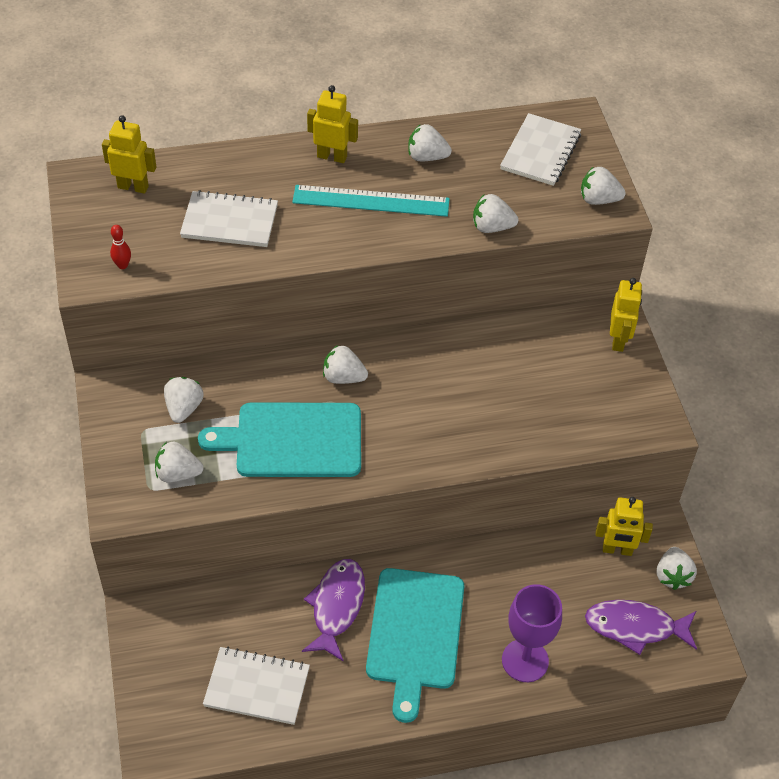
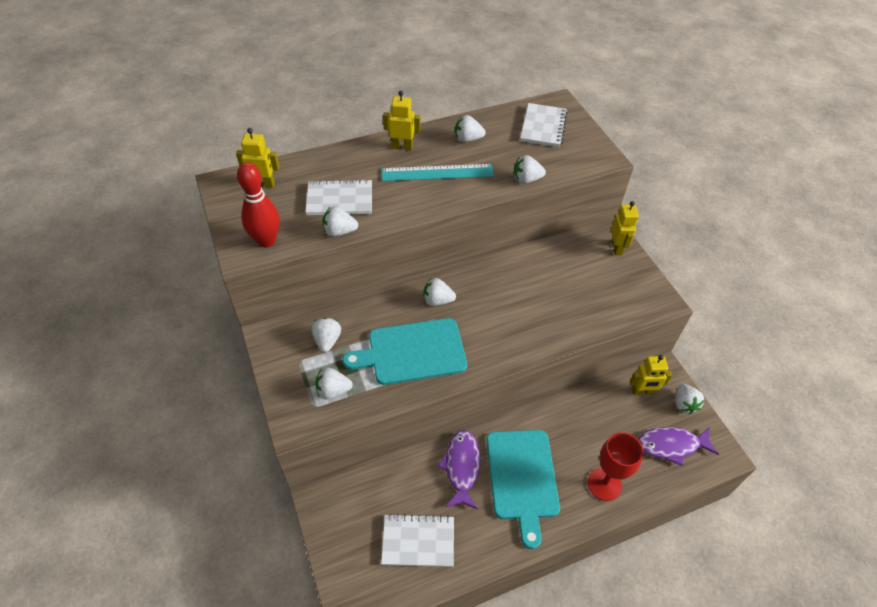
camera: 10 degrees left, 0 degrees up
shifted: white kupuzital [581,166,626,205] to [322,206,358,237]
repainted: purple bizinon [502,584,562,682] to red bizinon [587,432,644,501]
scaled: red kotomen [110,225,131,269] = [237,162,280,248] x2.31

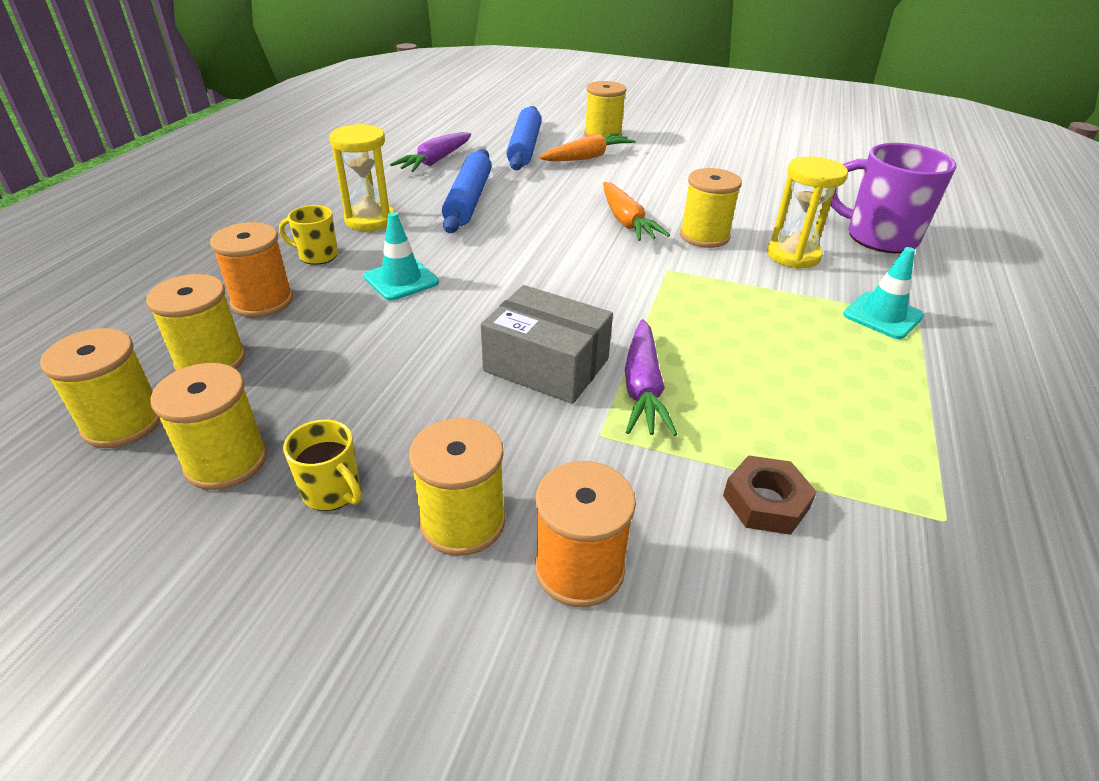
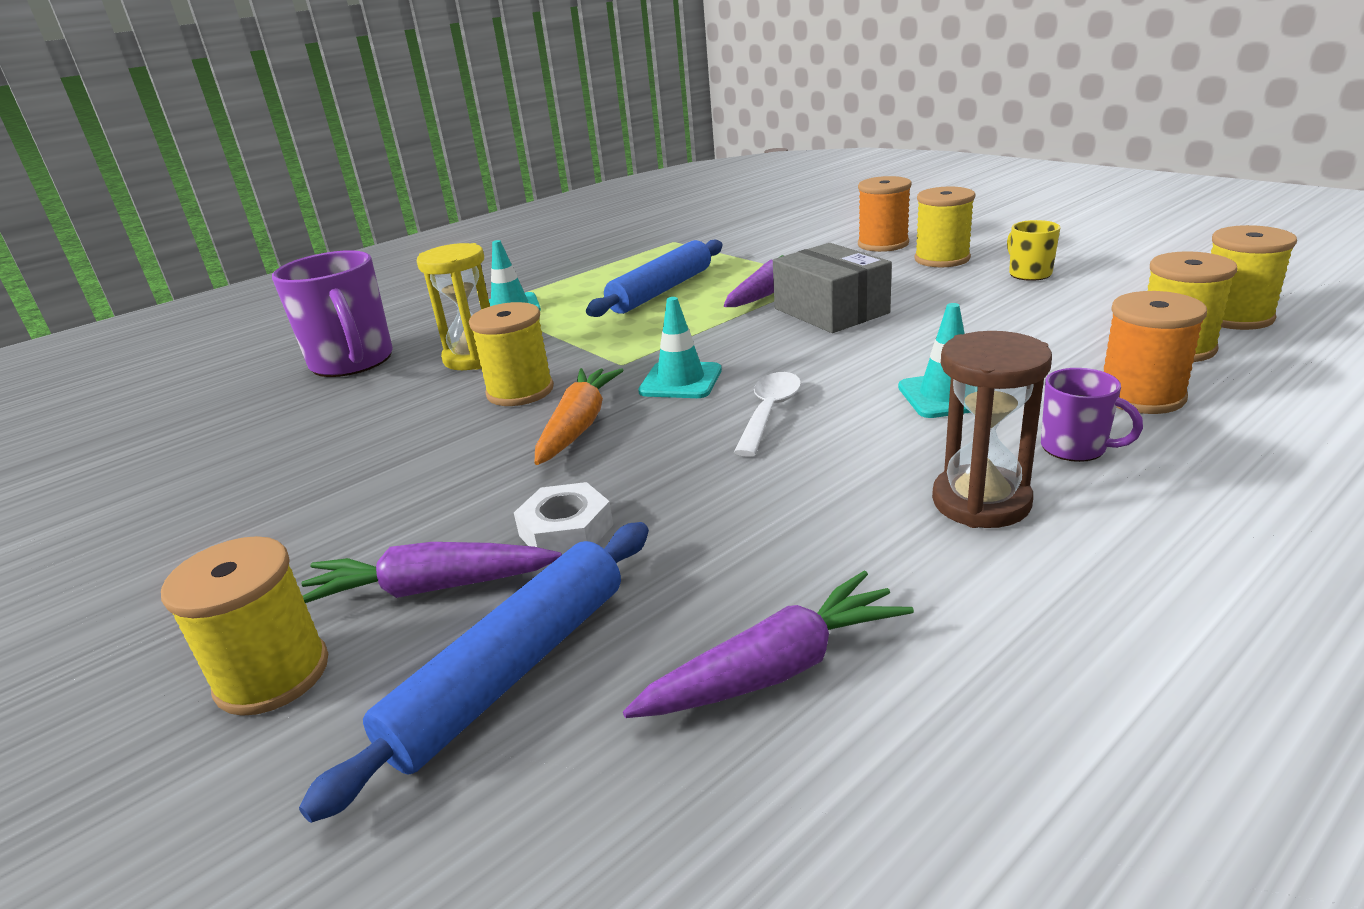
camera: 145 degrees left, 10 degrees down
gone: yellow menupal [150,363,267,490]; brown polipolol [723,455,817,535]
new: white polipolol [514,482,613,555]; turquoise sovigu [638,297,722,398]; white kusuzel [734,372,801,457]
shifted: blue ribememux [442,149,492,233] to [586,239,723,317]
repainted: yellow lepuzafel [279,205,338,265] to purple lepuzafel [1041,368,1143,462]; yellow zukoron [329,124,395,231] to brown zukoron [932,331,1052,528]; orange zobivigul [539,133,636,161] to purple zobivigul [301,542,562,603]

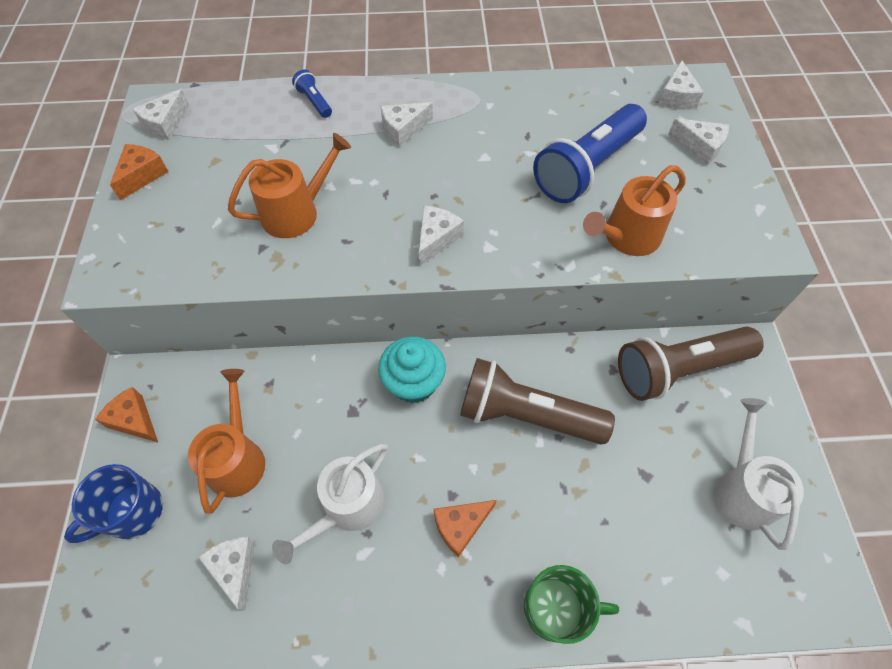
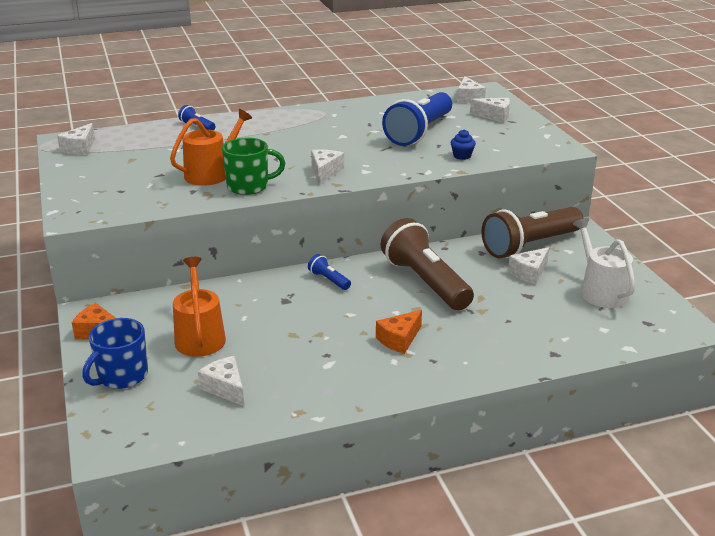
camera: 15 degrees left, 30 degrees down
gone: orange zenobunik [110,144,169,200]; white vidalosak [272,443,388,564]
shifted: white zenobunik [381,102,433,147] to [508,247,549,284]; green lepuzafel [524,565,619,644] to [222,138,285,195]
swapped: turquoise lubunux [378,337,446,403] to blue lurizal [308,254,351,290]; orange vidalosak [583,165,686,256] to blue lubunux [450,129,476,160]
rotated: brown lurizal [460,358,615,444] = [381,218,474,310] 60 degrees clockwise

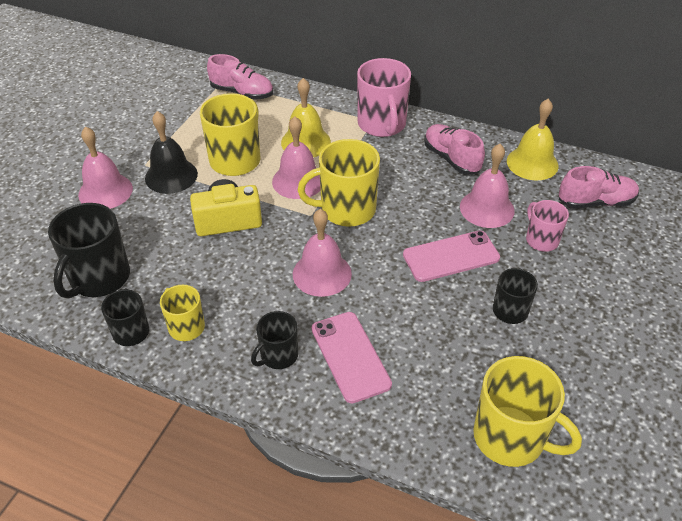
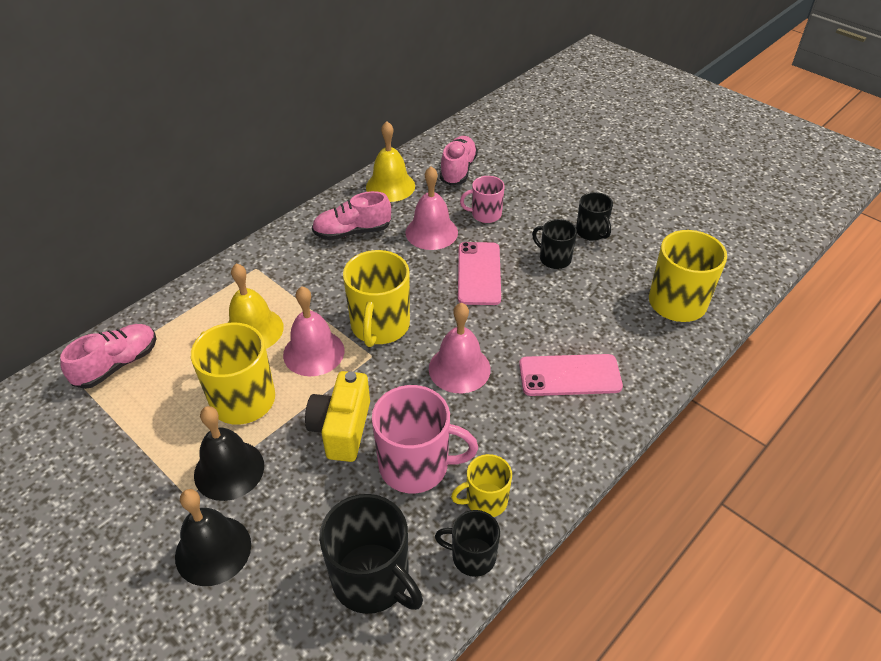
camera: 70 degrees left, 0 degrees up
shifted: black lepuzafel [251,311,298,369] to [576,192,613,241]; pink lepuzafel [357,58,411,137] to [372,385,478,494]
repainted: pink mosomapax [78,126,133,209] to black mosomapax [175,489,251,586]

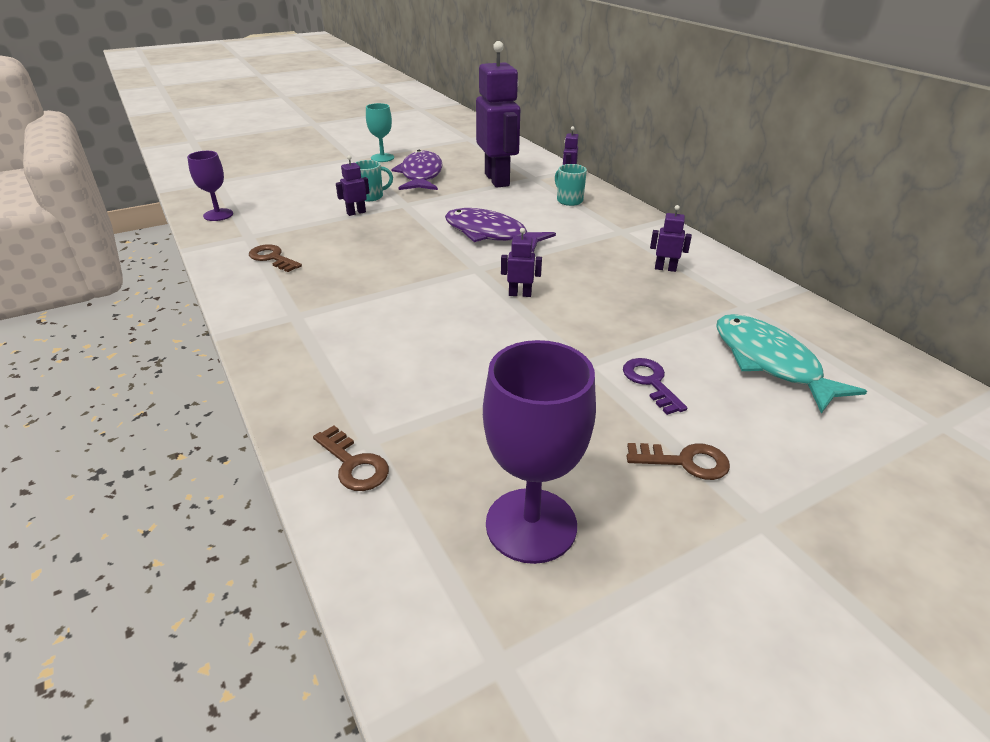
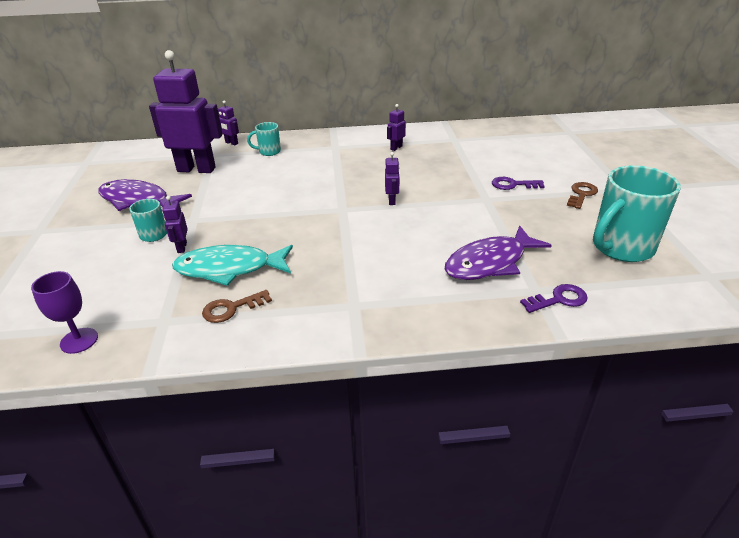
camera: 65 degrees left, 0 degrees up
gone: turquoise bizinon [366,103,394,162]
shifted: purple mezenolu [445,208,556,253] to [445,225,552,280]; turquoise mezenolu [716,314,867,414] to [172,245,293,286]
swapped: purple bizinon [483,340,596,564] to turquoise lepuzafel [593,165,681,262]
repainted: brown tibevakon [313,425,389,491] to purple tibevakon [520,284,588,313]
rotated: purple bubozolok [501,228,542,297] = [385,152,400,205] 150 degrees clockwise

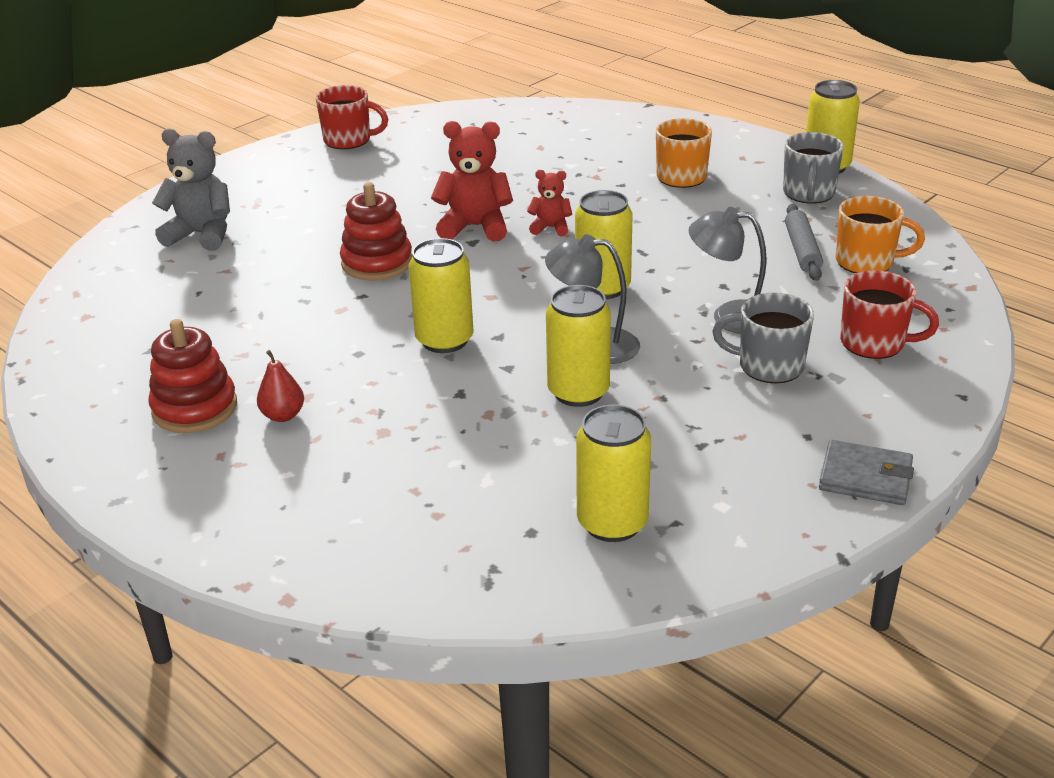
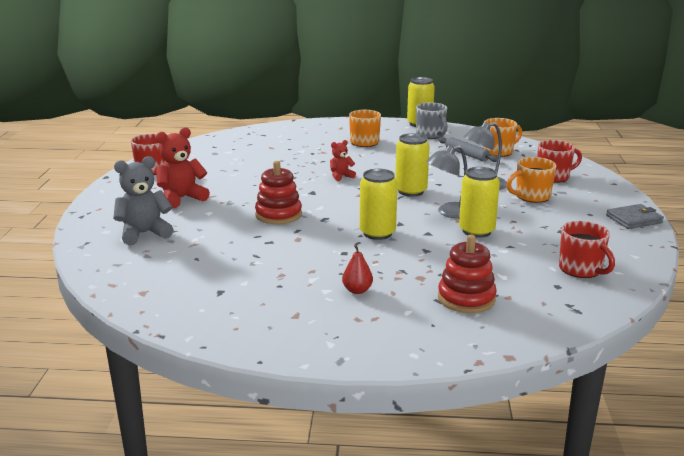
camera: 40 degrees left, 10 degrees down
shifted: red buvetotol [148,319,237,433] to [438,234,497,313]; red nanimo [431,121,513,242] to [156,127,210,208]
swapped: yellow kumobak [576,405,651,542] to red lepuzafel [559,221,615,278]
repainted: grey lepuzafel [712,293,814,383] to orange lepuzafel [506,157,556,203]

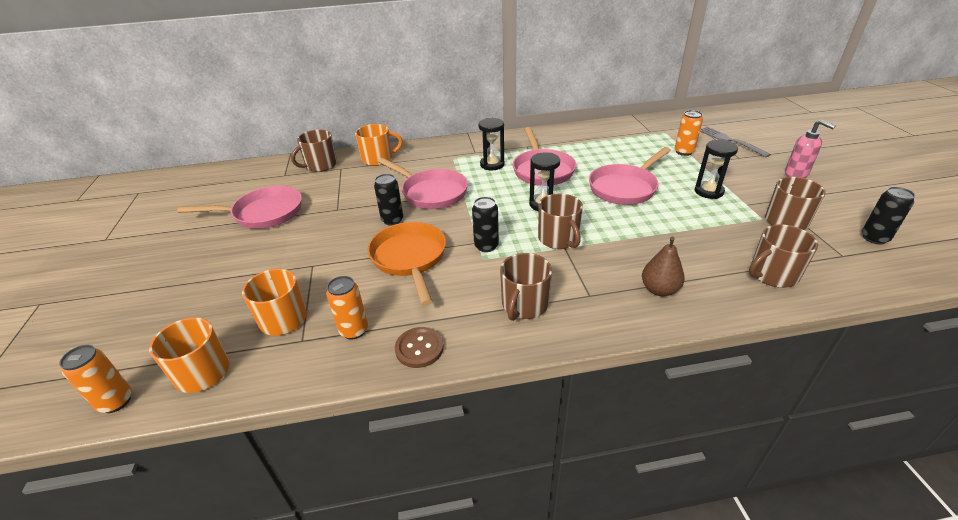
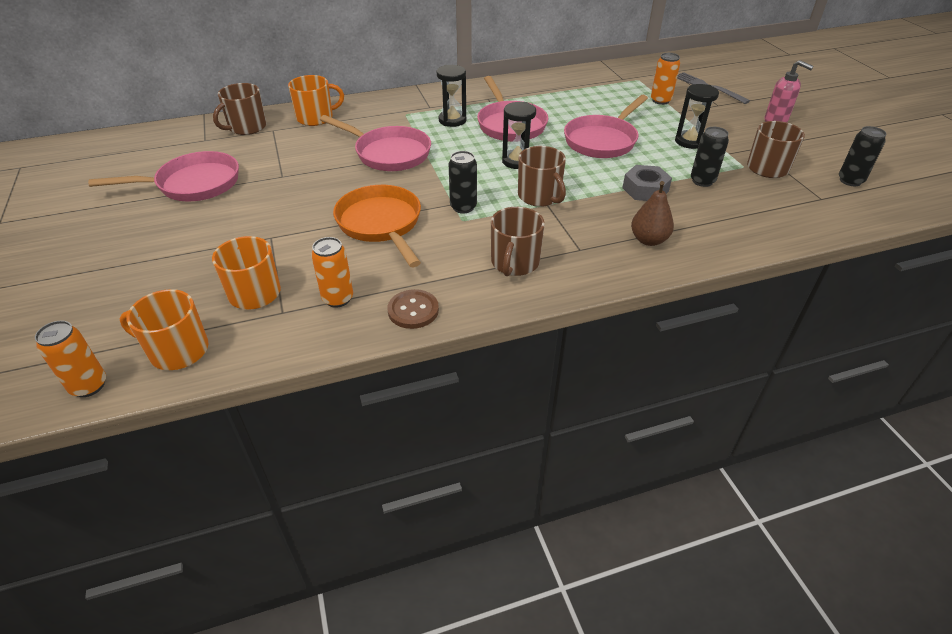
camera: 10 degrees left, 5 degrees up
gone: brown lepuzafel [749,224,818,288]
new: grey polipolol [622,165,672,201]
shifted: black kumobak [374,174,403,226] to [691,127,729,187]

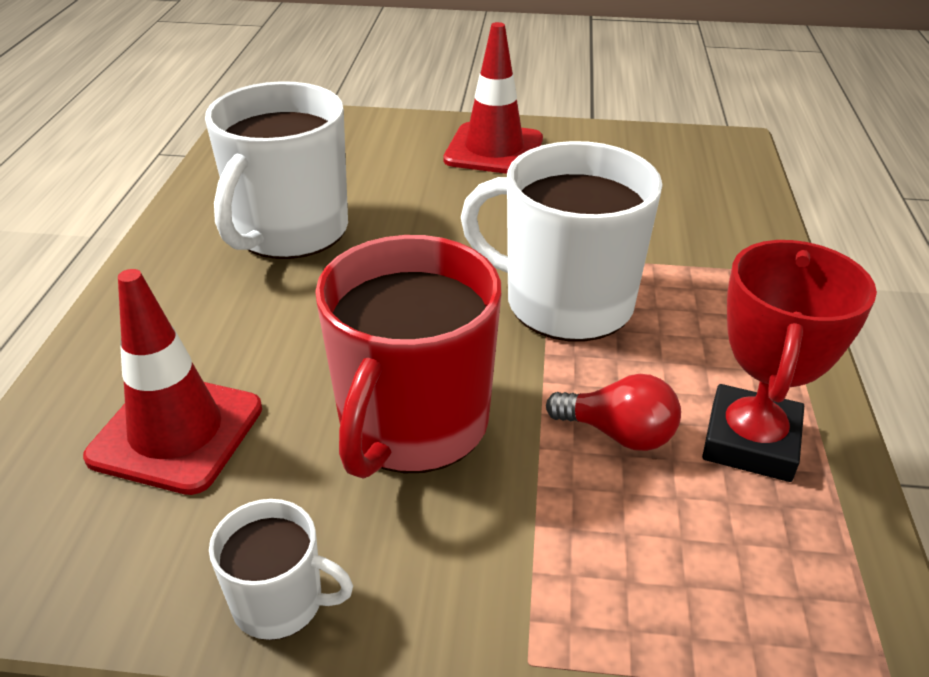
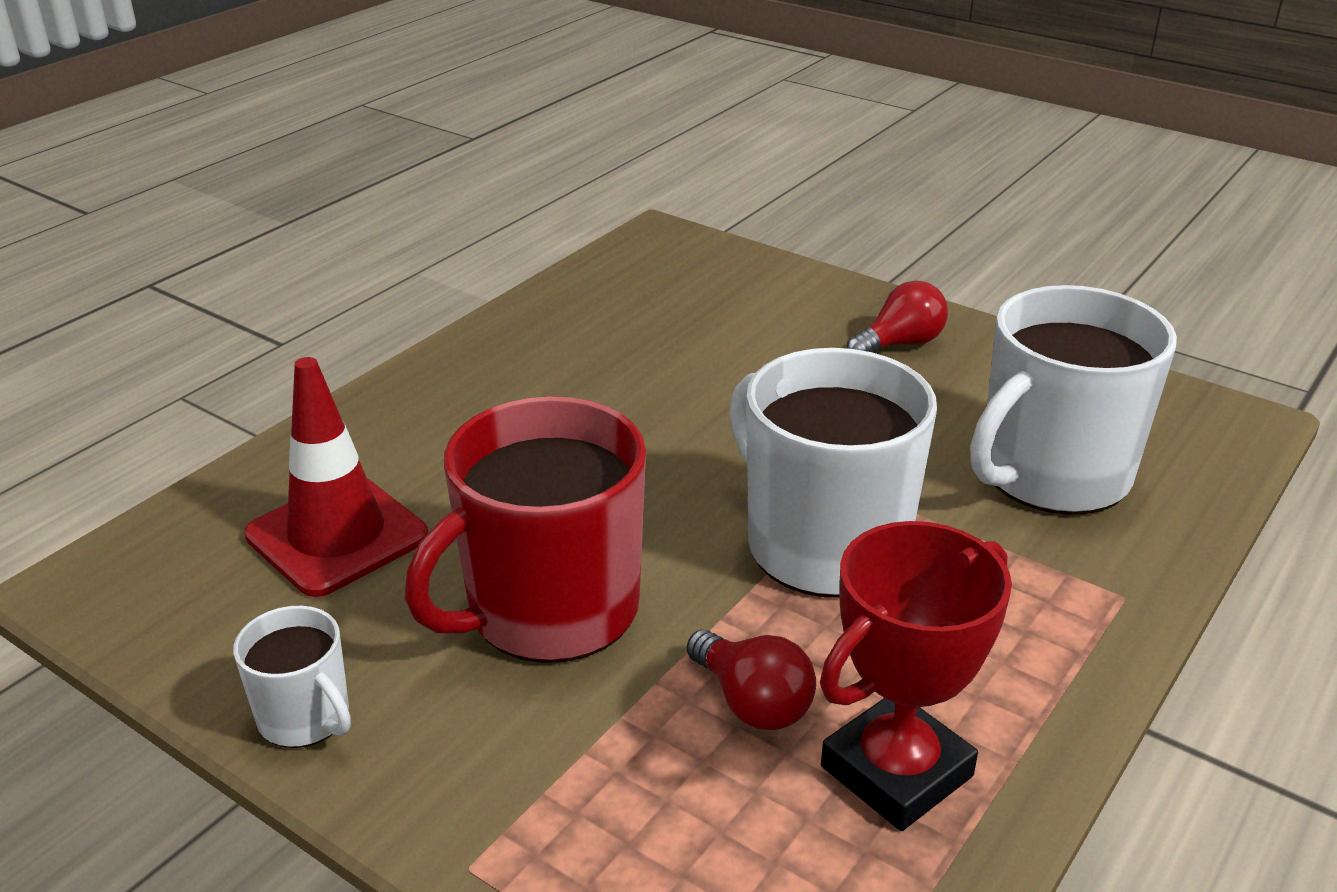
camera: 30 degrees right, 5 degrees down
shifted: white lepuzafel [205,81,348,259] to [970,285,1177,515]
swapped: red sovigu [443,22,543,174] to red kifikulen [847,281,948,353]

